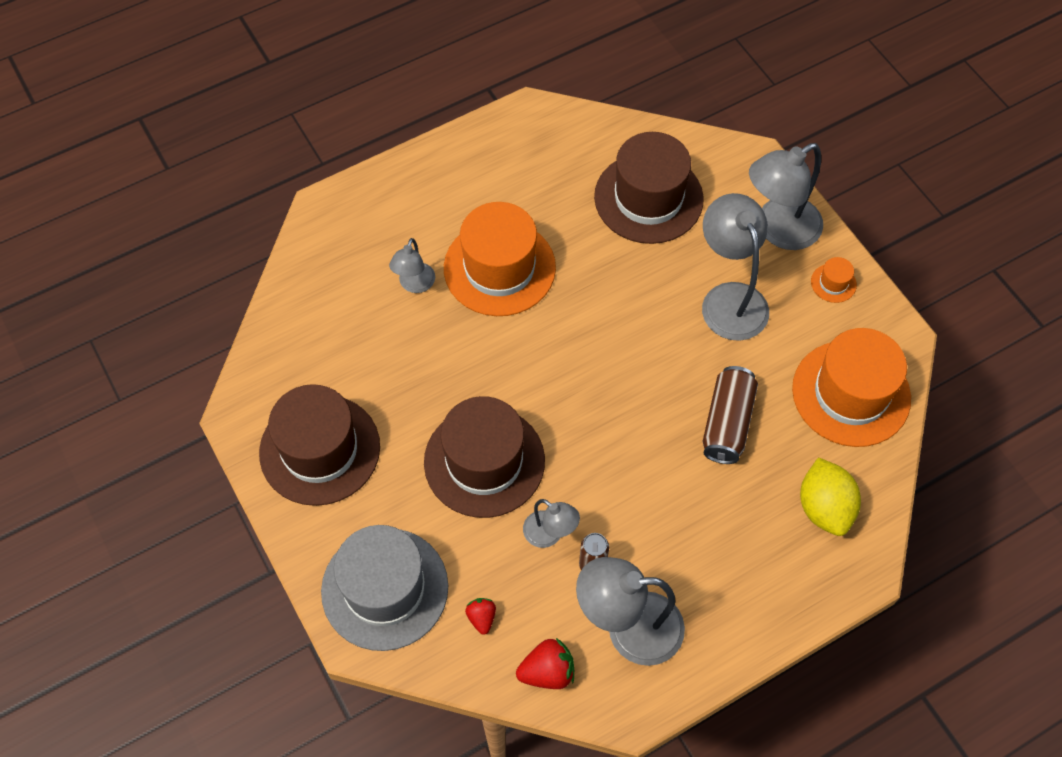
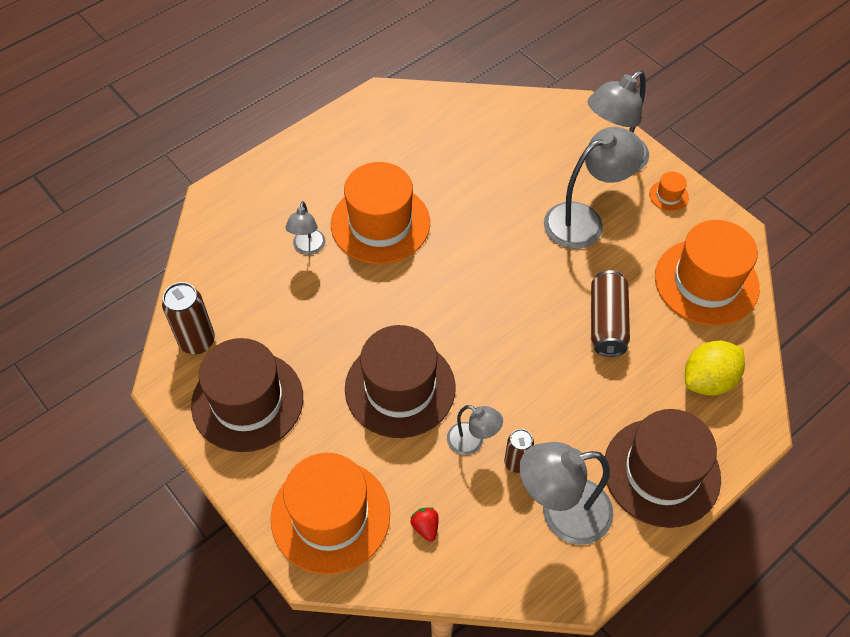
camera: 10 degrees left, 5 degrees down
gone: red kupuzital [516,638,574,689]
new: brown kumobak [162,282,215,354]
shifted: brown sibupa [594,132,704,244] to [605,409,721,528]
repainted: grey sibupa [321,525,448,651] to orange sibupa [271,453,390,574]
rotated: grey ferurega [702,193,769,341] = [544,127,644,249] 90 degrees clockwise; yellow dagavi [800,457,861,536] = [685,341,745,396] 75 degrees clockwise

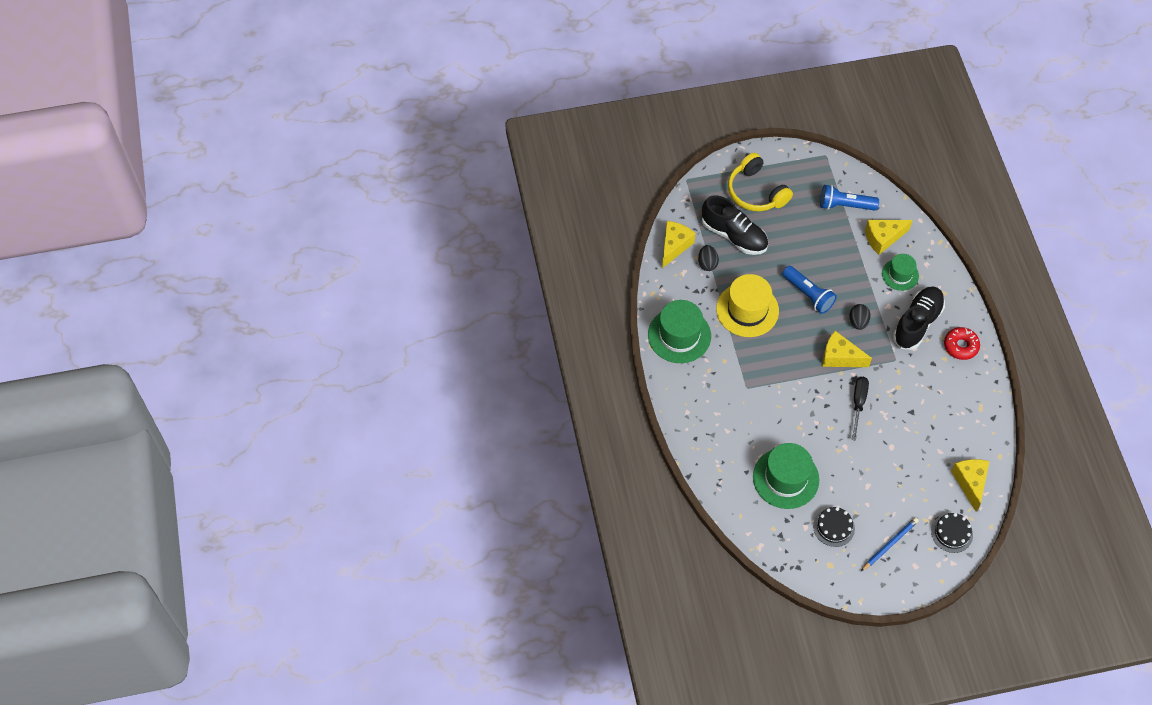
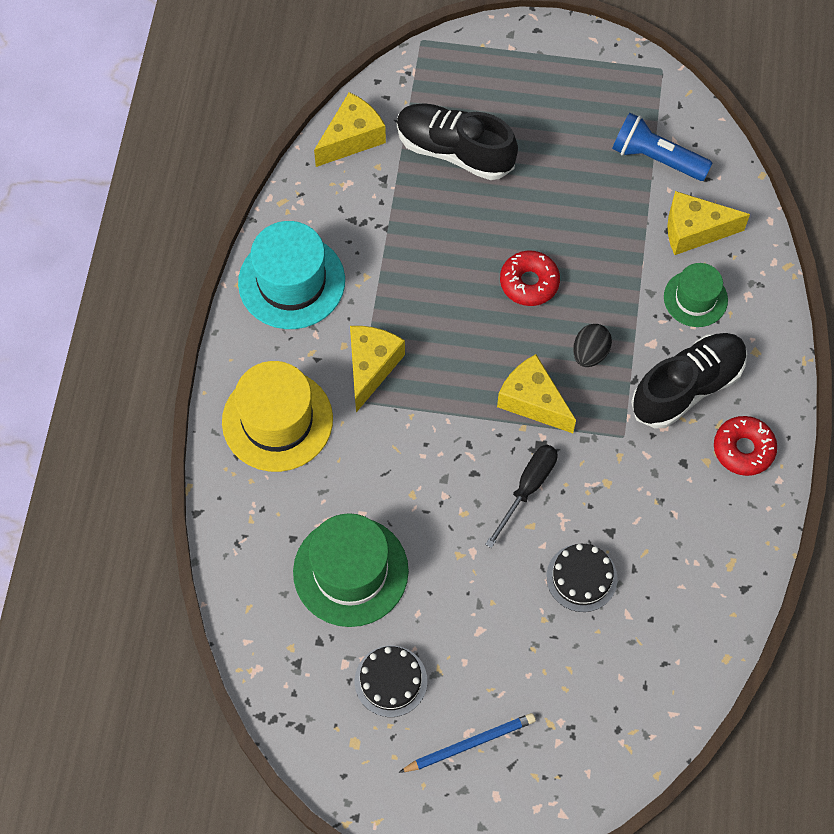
camera: 20 degrees right, 5 degrees up
gone: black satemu [698,245,719,271]; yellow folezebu [728,153,793,211]
shifted: yellow sibupa [716,274,779,337] to [222,361,333,472]; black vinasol [931,513,973,553] to [546,544,617,612]; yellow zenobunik [951,459,989,511] to [350,326,405,412]
swapped: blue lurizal [782,266,837,314] to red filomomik [500,250,560,306]
repainted: green sibupa [648,300,711,363] to turquoise sibupa [238,221,345,329]
rotated: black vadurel [702,195,768,255] = [397,103,518,180] 150 degrees clockwise

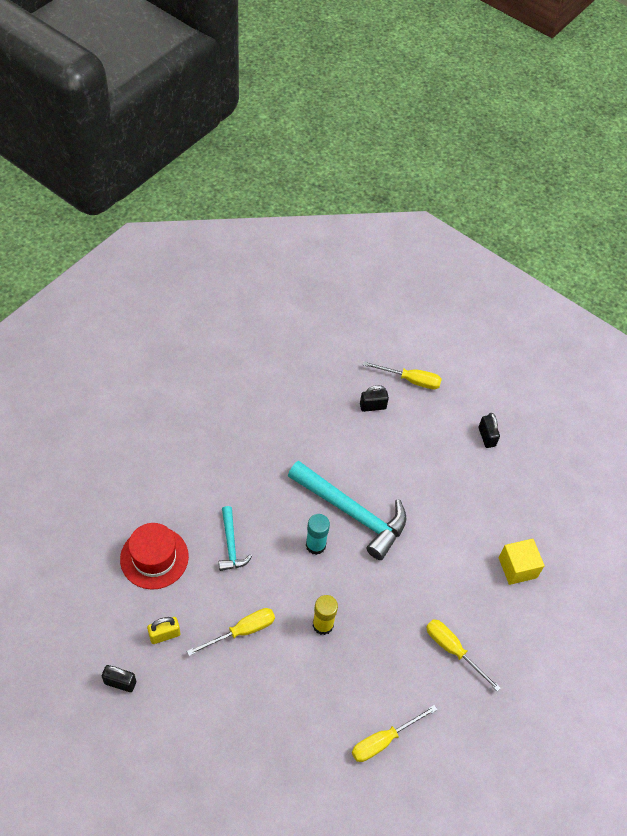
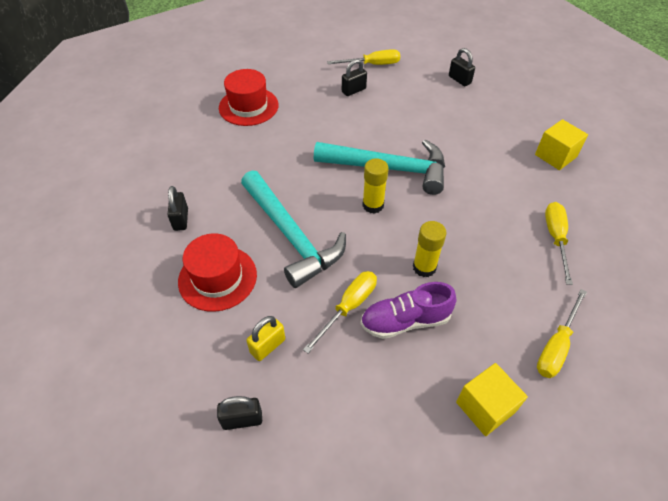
camera: 20 degrees left, 5 degrees down
new: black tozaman [167,186,188,231]; red sibupa [219,69,279,126]; purple vadurel [361,282,456,339]; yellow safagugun [456,363,528,436]
repainted: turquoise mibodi [306,514,330,555] to yellow mibodi [362,158,389,214]
rotated: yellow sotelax [426,619,501,692] = [545,202,573,285] 75 degrees clockwise
scaled: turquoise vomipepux [219,506,252,571] = [241,170,346,288] x1.96

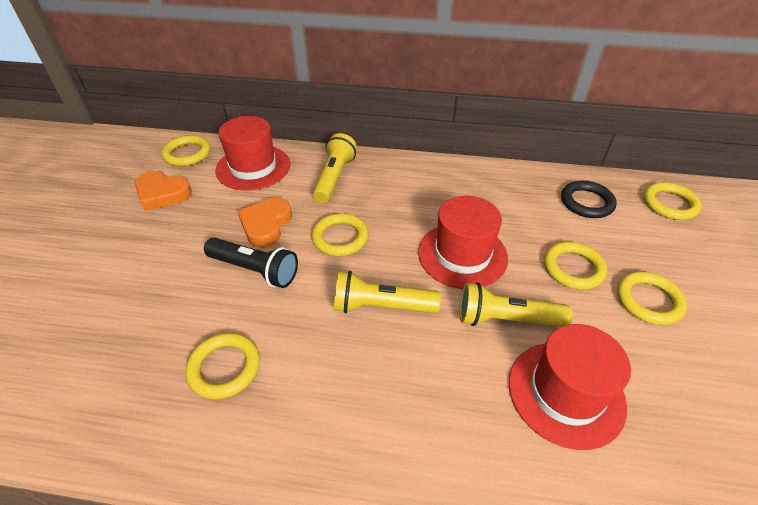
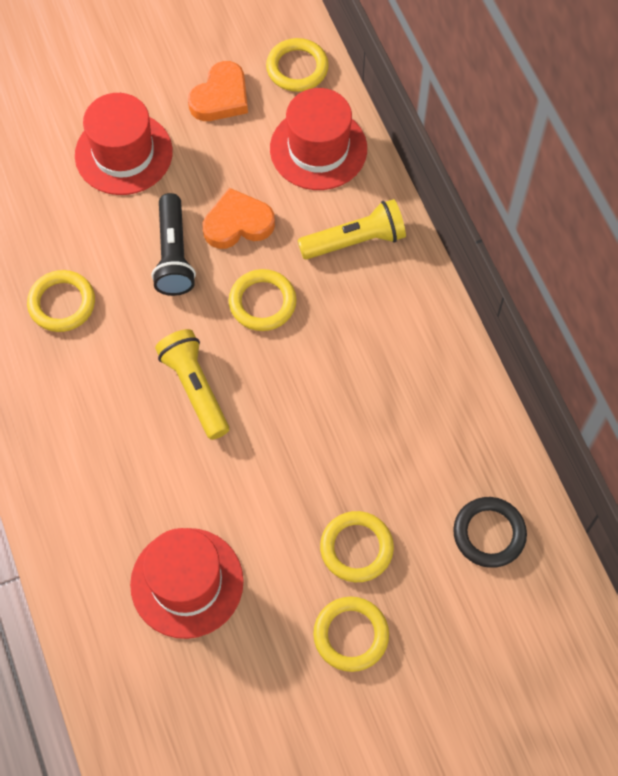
camera: 60 degrees right, 20 degrees up
gone: yellow lurizal [460,282,573,327]; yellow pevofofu [643,182,702,220]
shifted: red sibupa [418,196,508,289] to [75,93,173,195]
rotated: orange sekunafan [135,171,192,211] = [188,61,248,121] 135 degrees counterclockwise

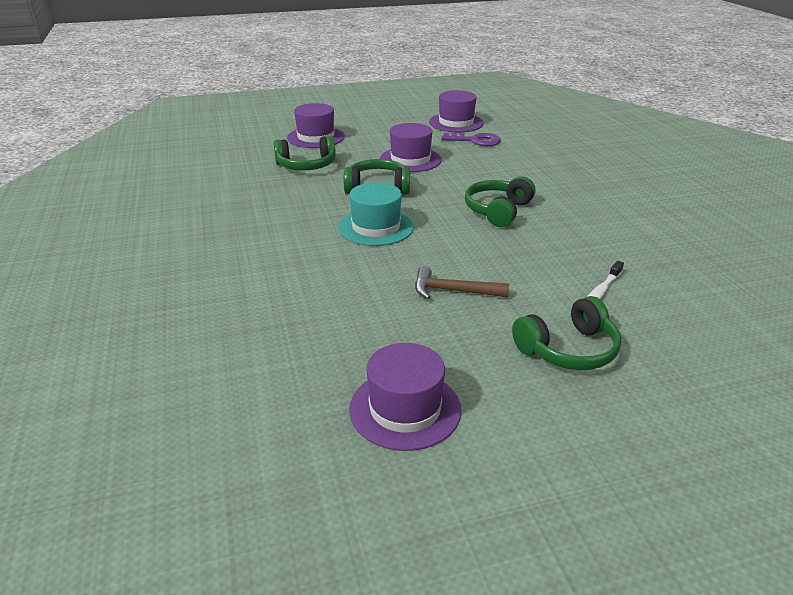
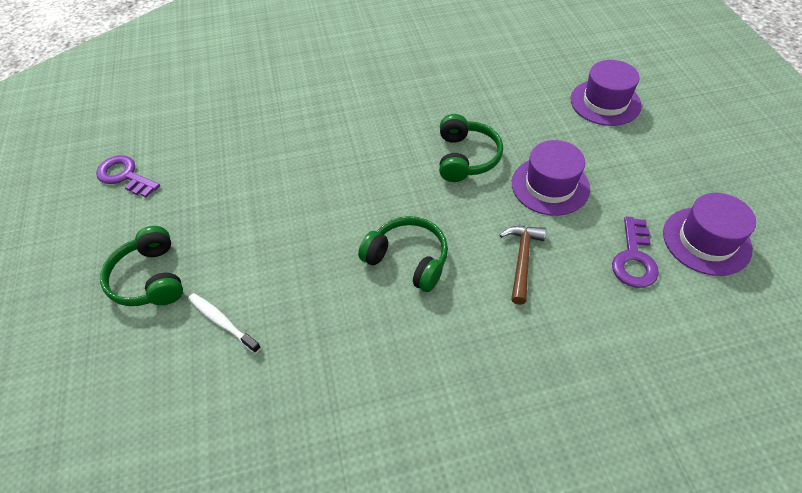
camera: 95 degrees right, 20 degrees up
gone: green folezebu [274,136,336,170]; turquoise sibupa [338,183,414,246]
shifted: brown vomipepux [415,266,509,299] to [500,226,546,305]
swapped: purple sibupa [349,343,462,451] to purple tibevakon [96,155,160,198]

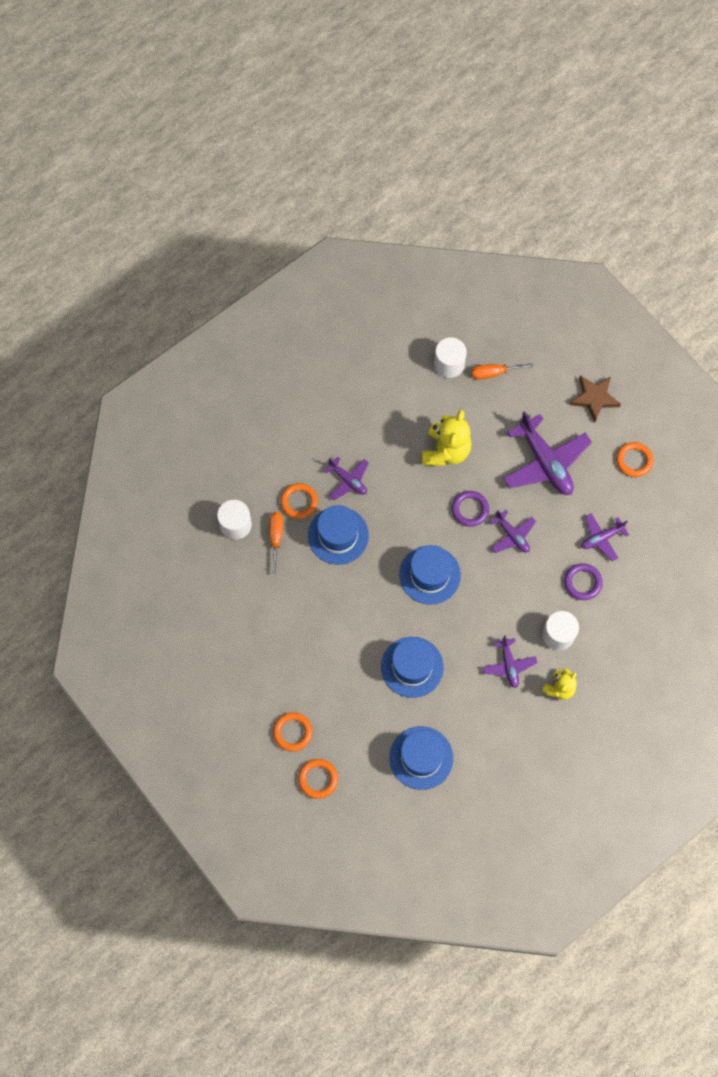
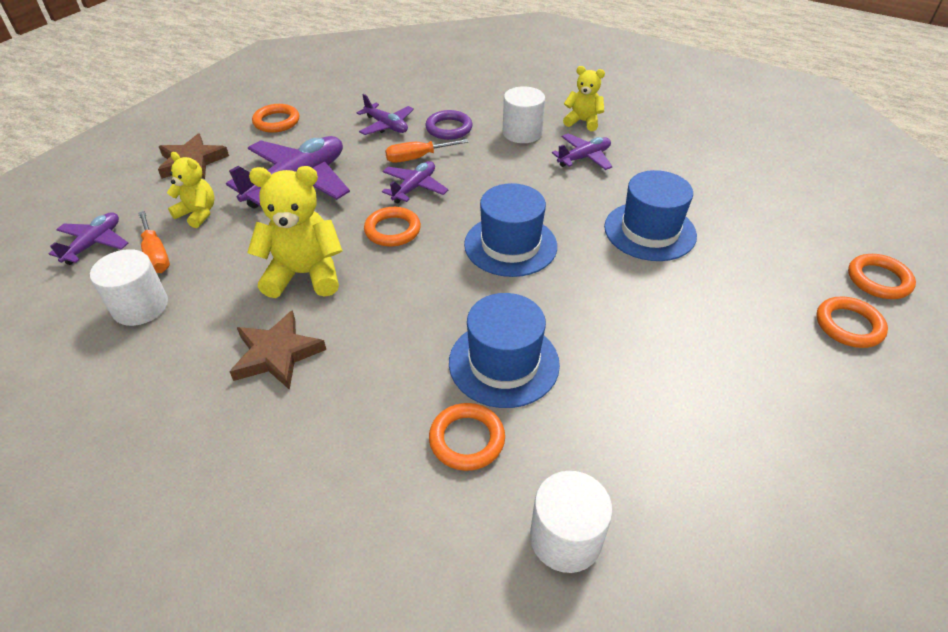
camera: 110 degrees left, 25 degrees down
gone: blue sibupa [389,726,453,790]
new: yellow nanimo [167,152,214,228]; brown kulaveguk [230,310,326,390]
shifted: orange sotelax [270,512,283,574] to [385,139,468,163]; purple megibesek [324,457,369,500] to [49,212,128,265]
repainted: purple pevofofu [452,491,489,527] to orange pevofofu [364,207,421,247]

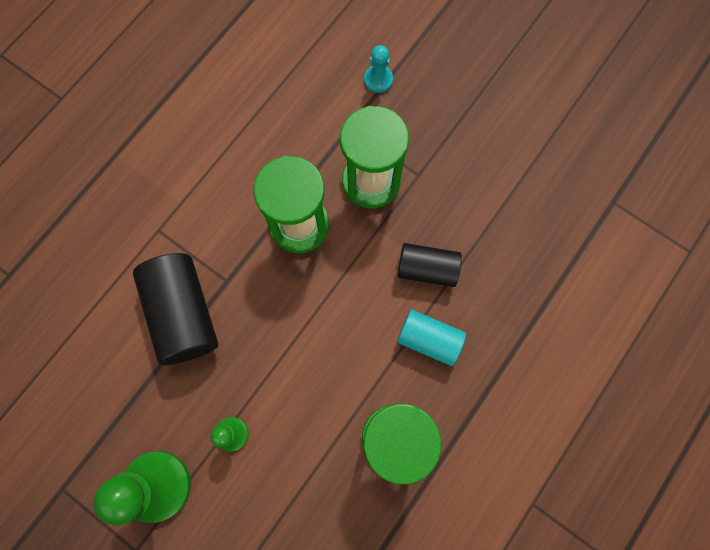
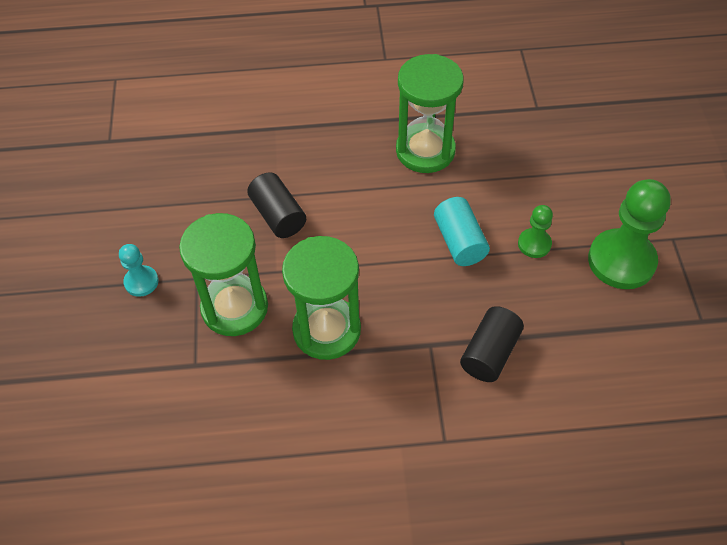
camera: 130 degrees left, 20 degrees down
shifted: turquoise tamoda [364,45,393,93] to [119,244,159,297]; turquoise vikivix [397,310,466,366] to [434,197,490,266]
scaled: black vikivix [133,253,218,365] = [460,306,524,382] x0.62

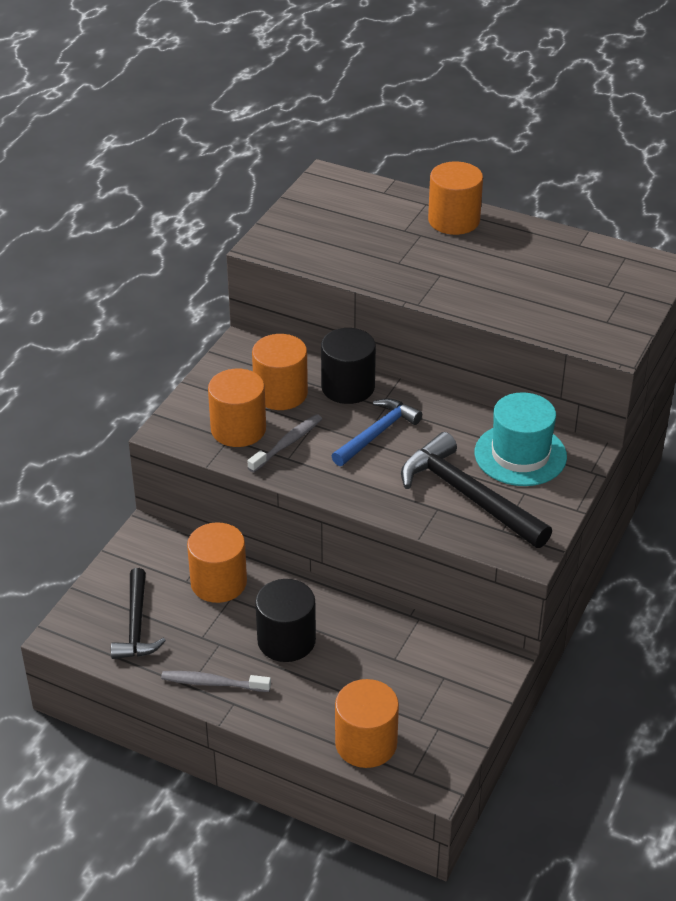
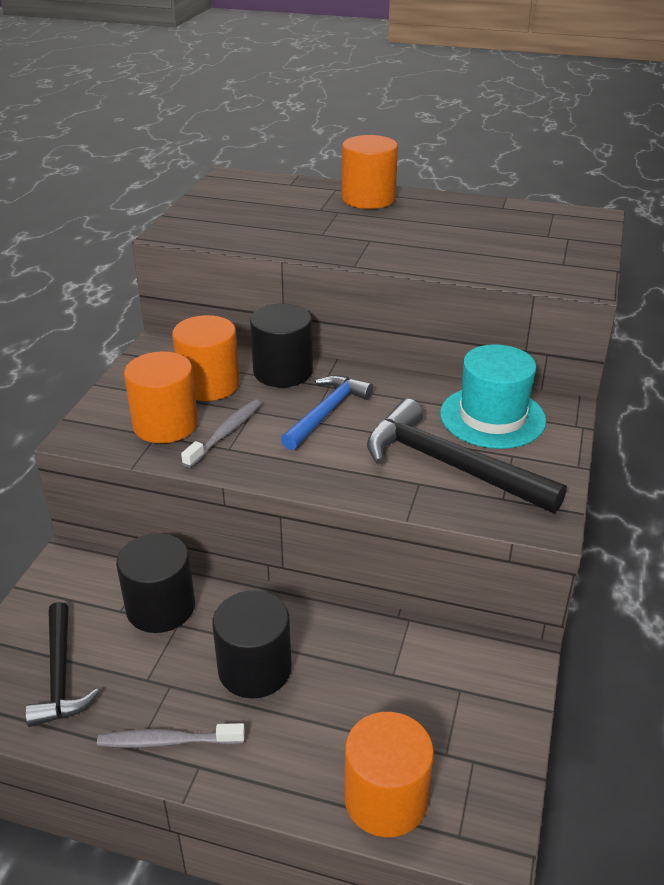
camera: 10 degrees left, 5 degrees down
repainted: orange vikivix [187,522,247,603] to black vikivix [116,533,195,633]

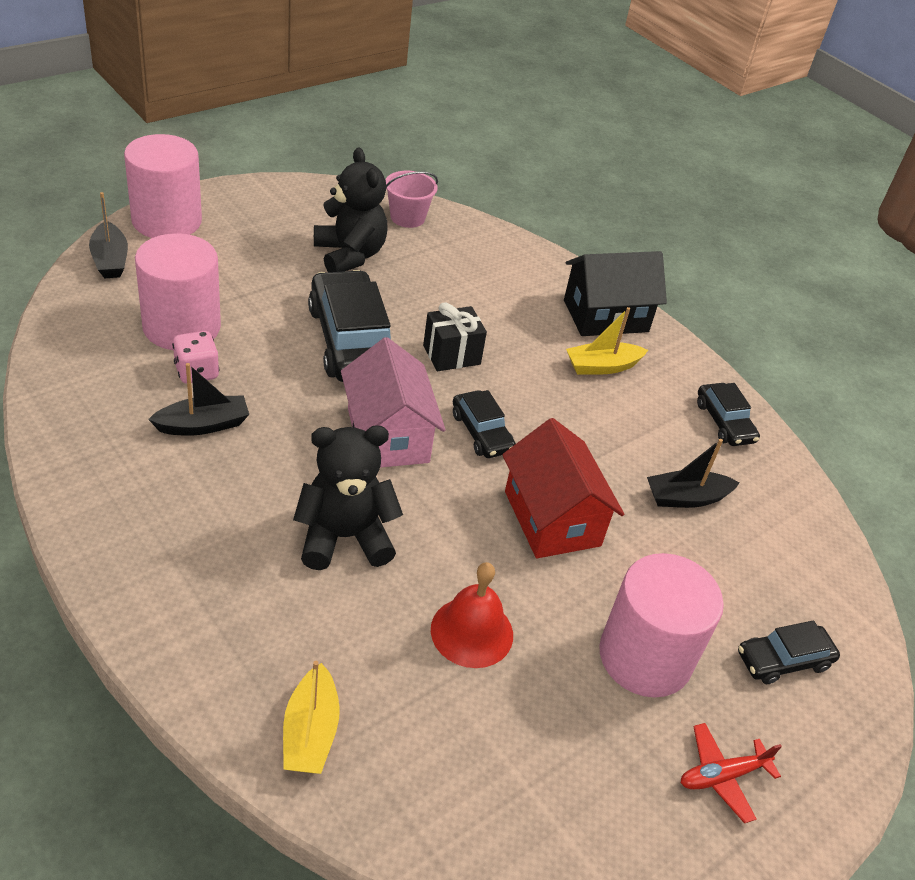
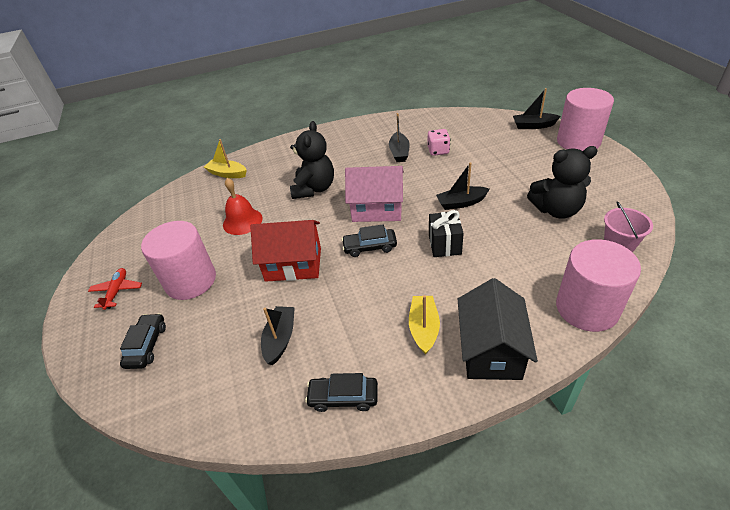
camera: 120 degrees right, 0 degrees up
shifted: pink vikivix [135,233,221,350] to [556,239,641,332]
swapped: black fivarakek [308,270,391,382] to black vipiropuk [436,162,490,210]

